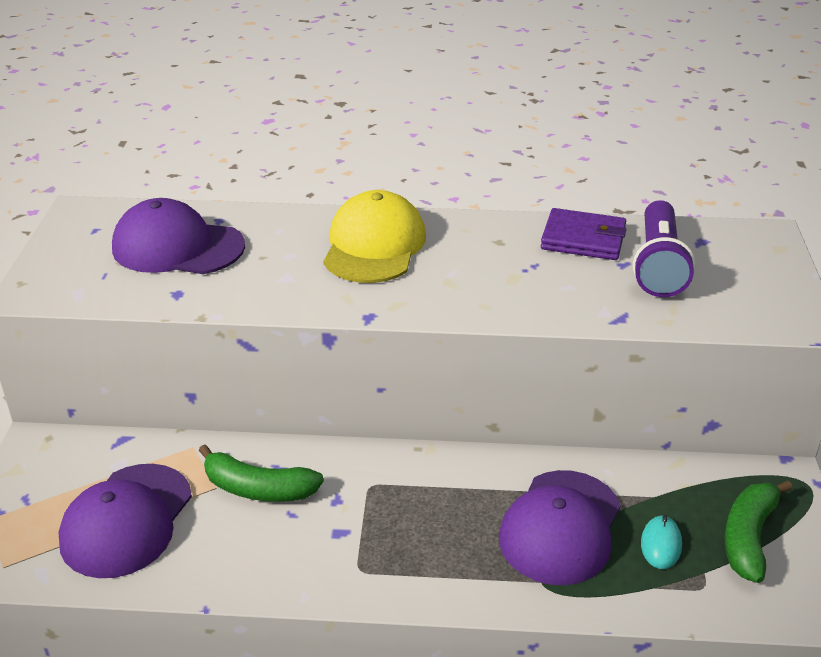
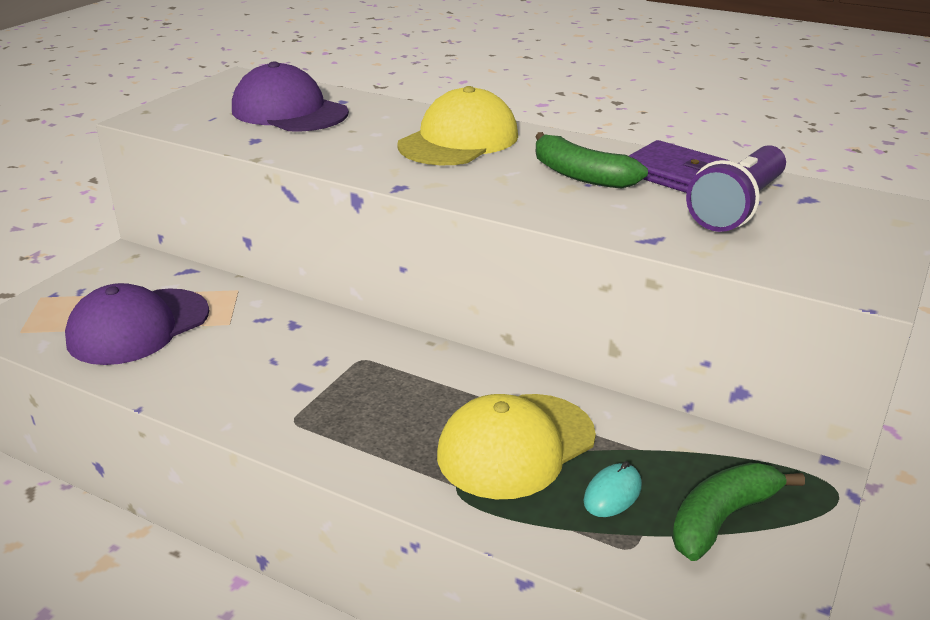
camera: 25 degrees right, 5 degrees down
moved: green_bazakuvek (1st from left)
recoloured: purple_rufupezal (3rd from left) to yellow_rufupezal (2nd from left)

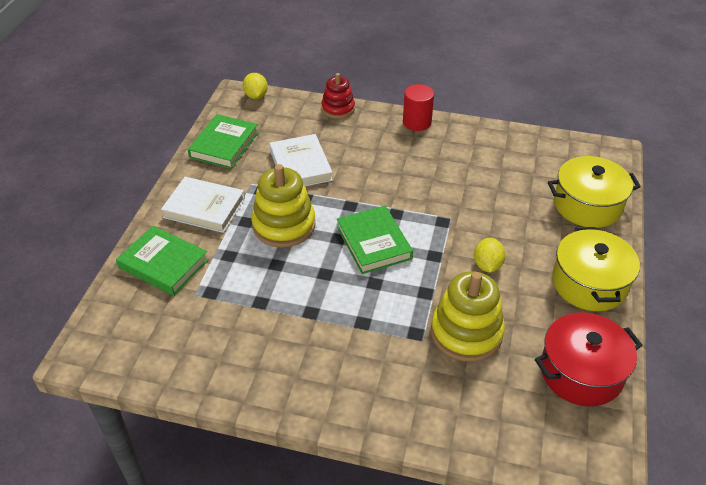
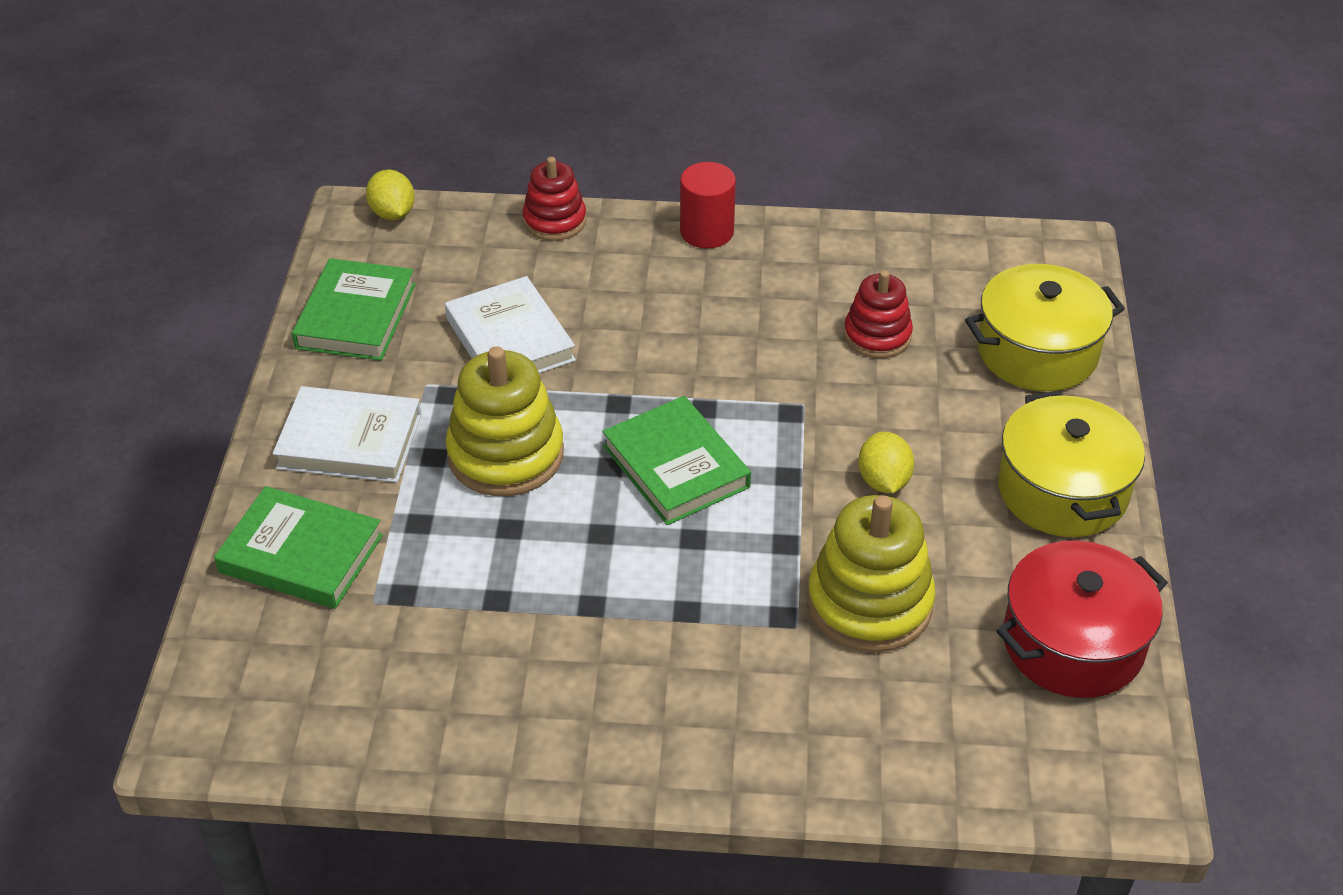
camera: 10 degrees left, 0 degrees up
added: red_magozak (2nd from left)

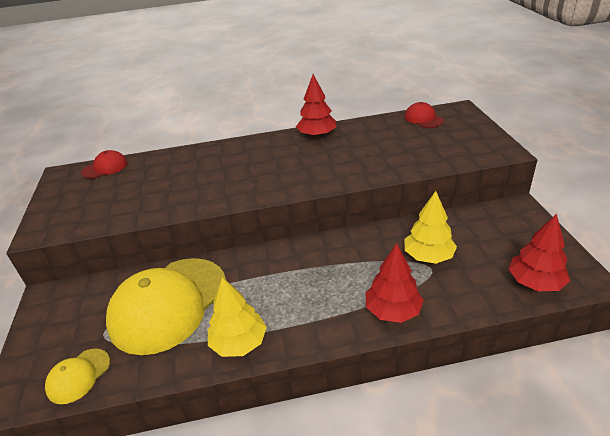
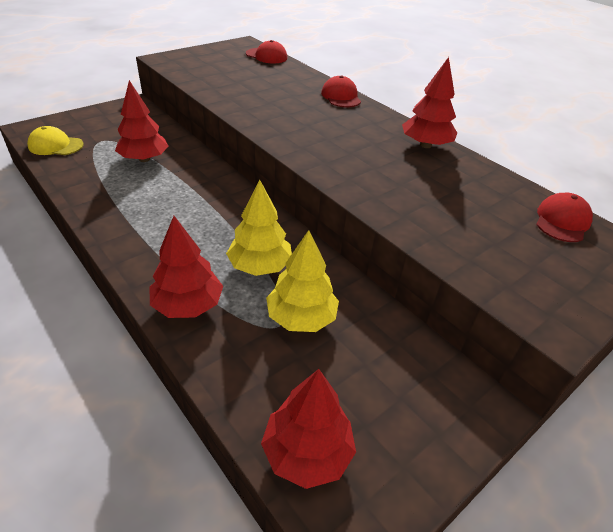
camera: 55 degrees right, 5 degrees up
added: red_rufupezal (2nd from left)
moved: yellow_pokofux (1st from left)
replaced: yellow_rufupezal (2nd from left) to red_pokofux (1st from left)

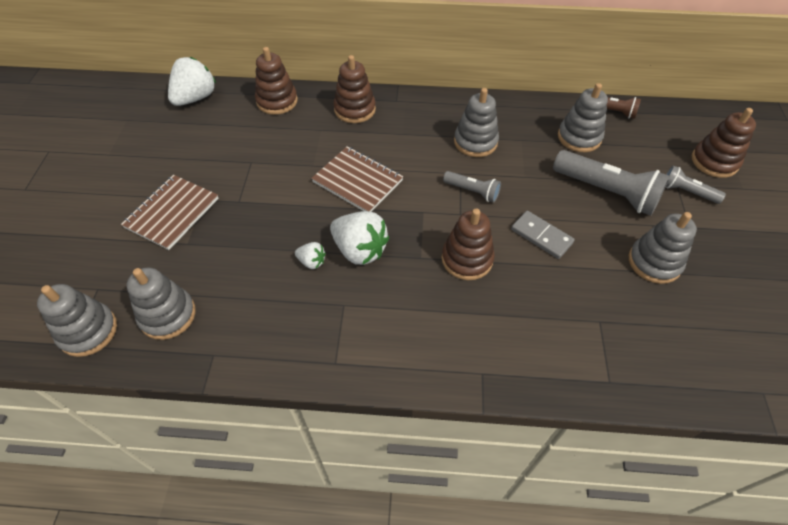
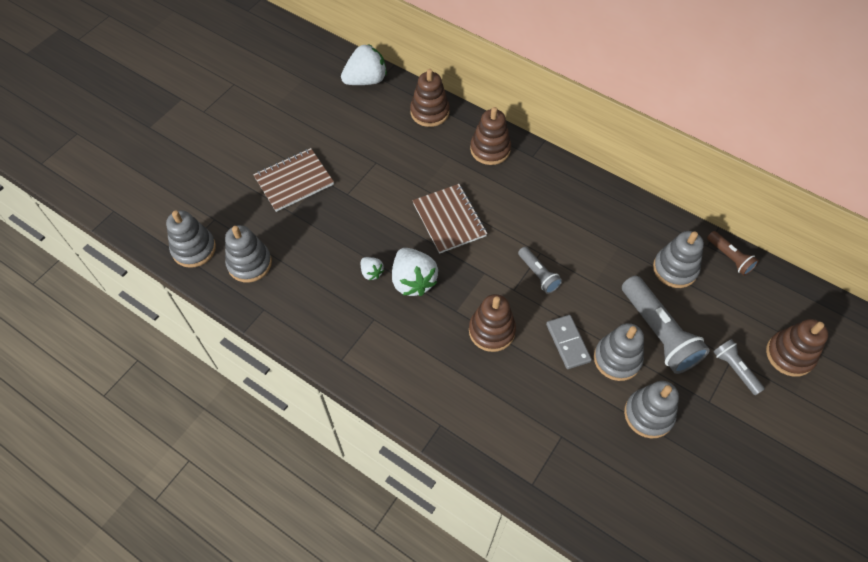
camera: 30 degrees right, 5 degrees up
moved: grey_magozak (3rd from left)

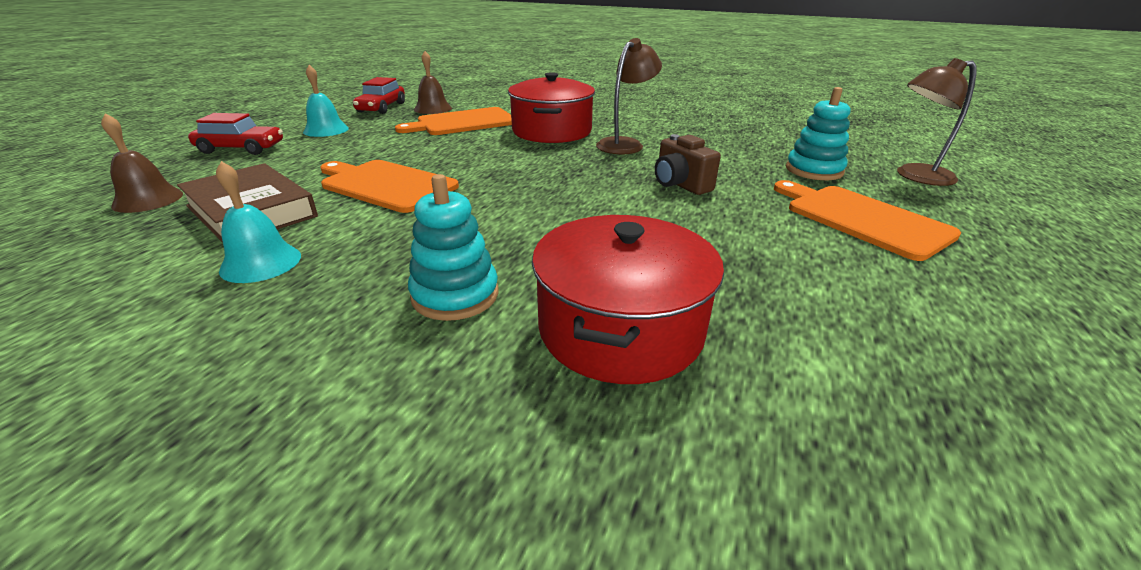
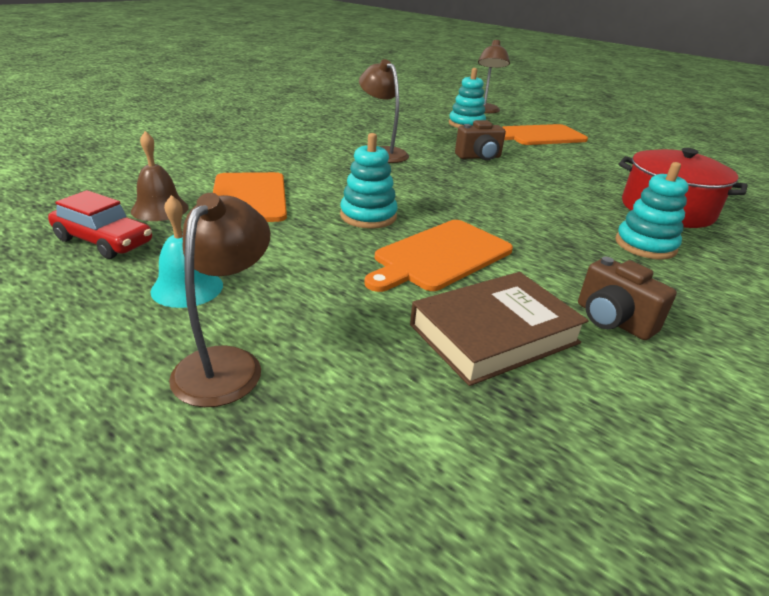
camera: 75 degrees left, 0 degrees up
removed: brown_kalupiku (1st from left); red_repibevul (1st from left)
added: turquoise_magozak (1st from left)
replaced: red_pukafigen (1st from left) to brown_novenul (1st from left); turquoise_kalupiku (1st from left) to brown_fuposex (2nd from left)

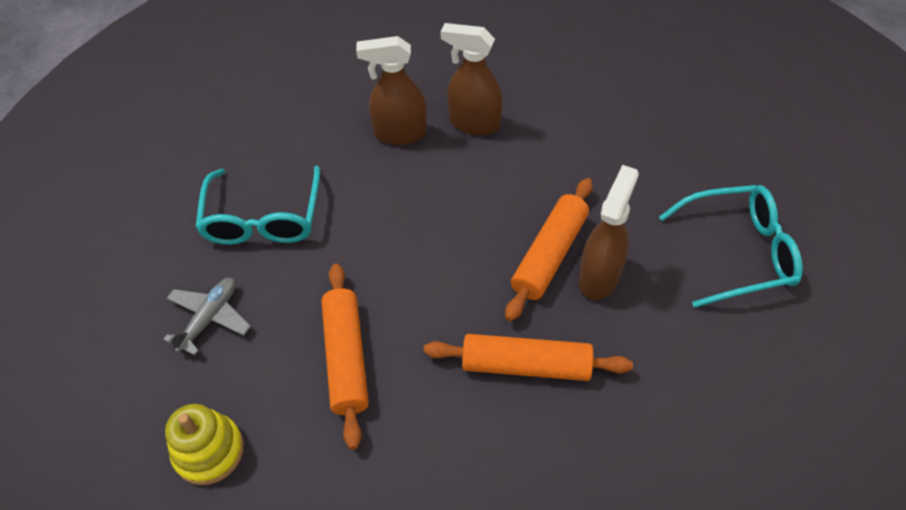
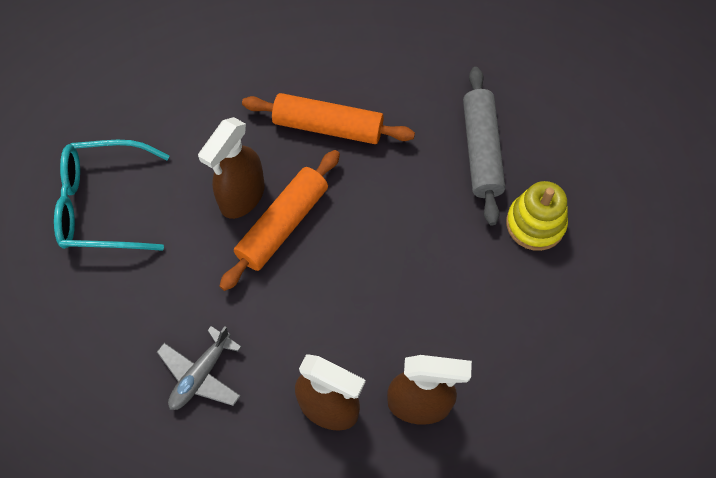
camera: 175 degrees left, 10 degrees up
removed: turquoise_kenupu (1st from left)
moved: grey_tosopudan; yellow_magozak
recoloured: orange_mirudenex (1st from left) to grey_mirudenex

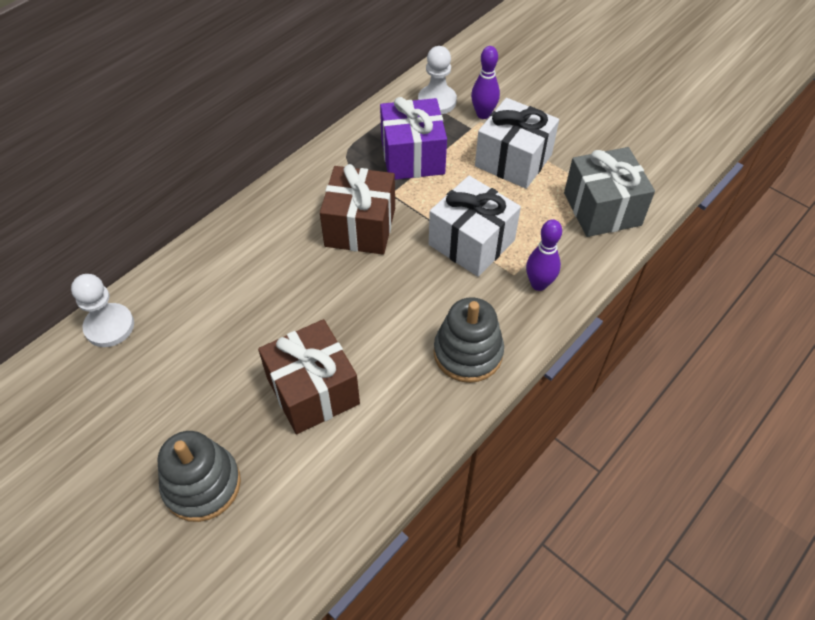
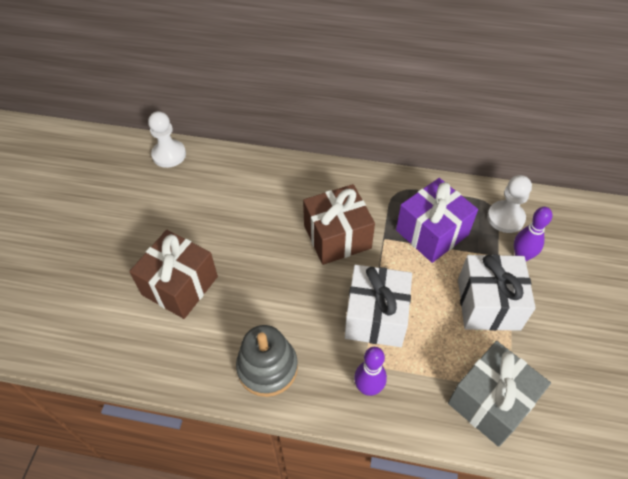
camera: 60 degrees right, 0 degrees up
removed: grey_magozak (1st from left)

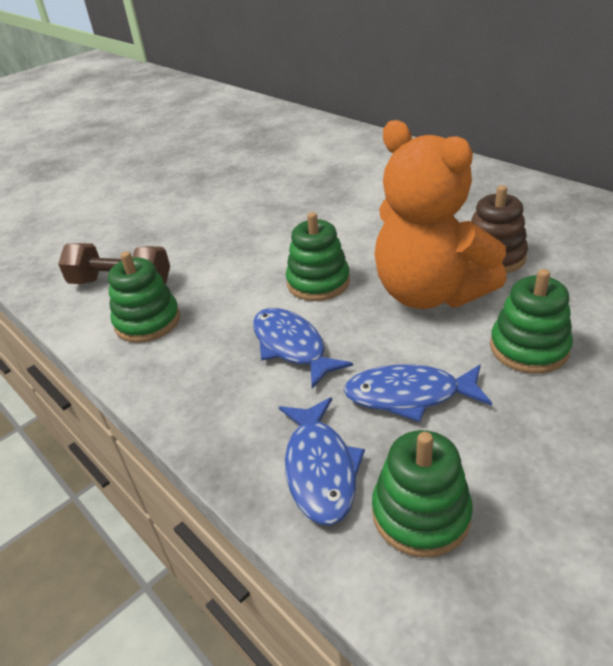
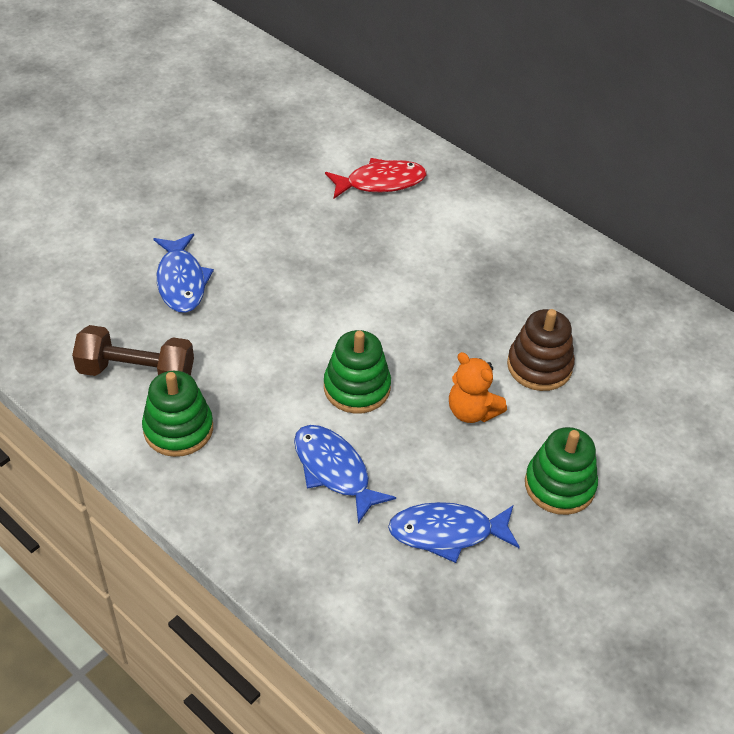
camera: 10 degrees left, 10 degrees up
removed: green_magozak (3rd from left)
added: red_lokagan
moved: blue_lokagan (2nd from left in the first image) to blue_lokagan (1st from left)
resized: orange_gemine x0.47

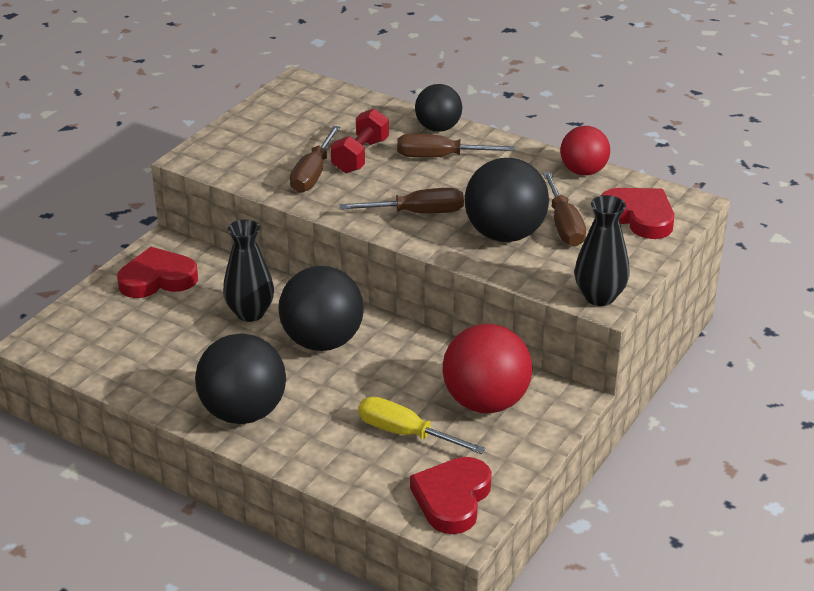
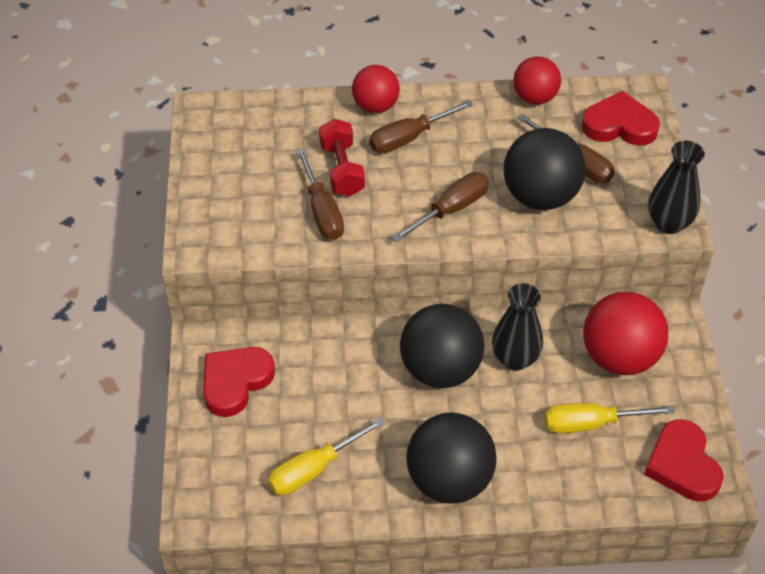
camera: 35 degrees left, 15 degrees up
added: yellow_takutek (1st from left)
moved: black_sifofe (1st from left)
recoloured: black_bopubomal (3rd from left) to red_bopubomal (1st from left)

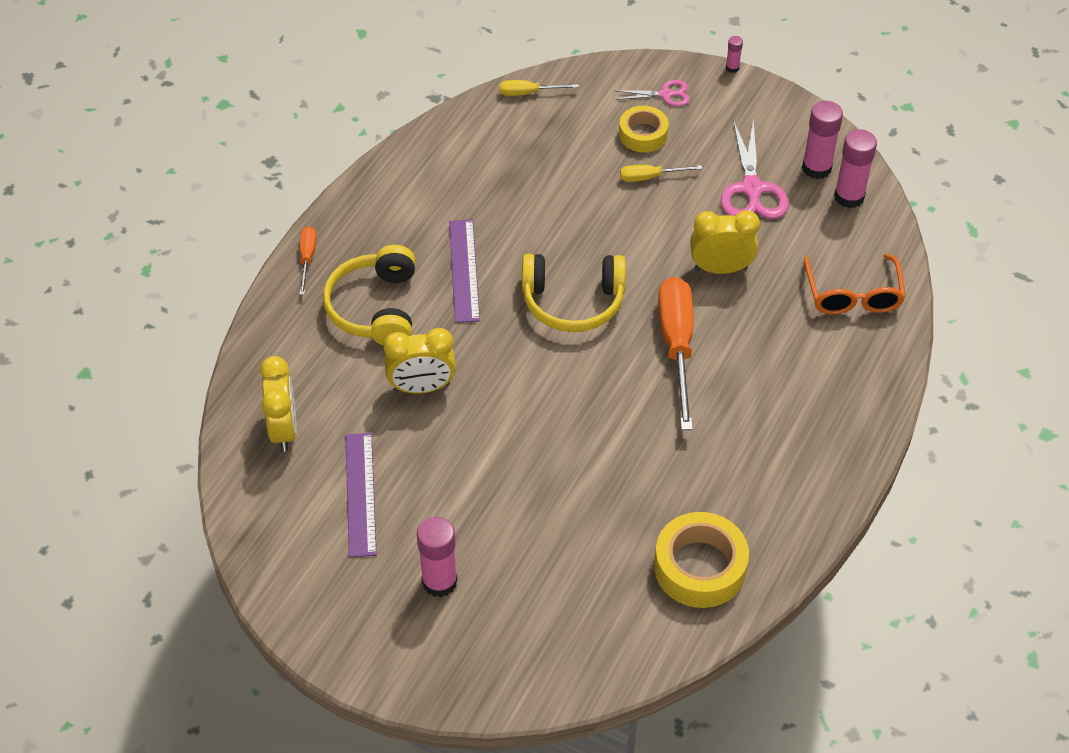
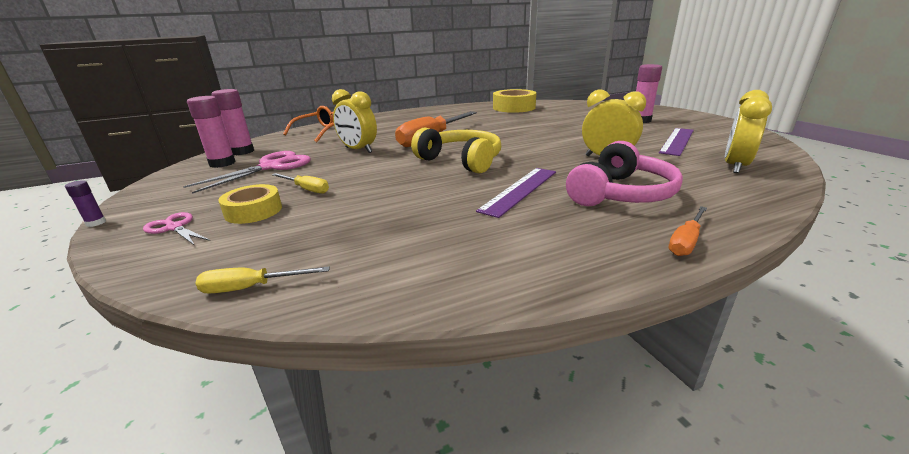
camera: 140 degrees left, 25 degrees down
recoloured: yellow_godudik (1st from left) to pink_godudik; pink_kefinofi (2nd from left) to purple_kefinofi
turned: yellow_takutek (1st from left) 135 degrees clockwise

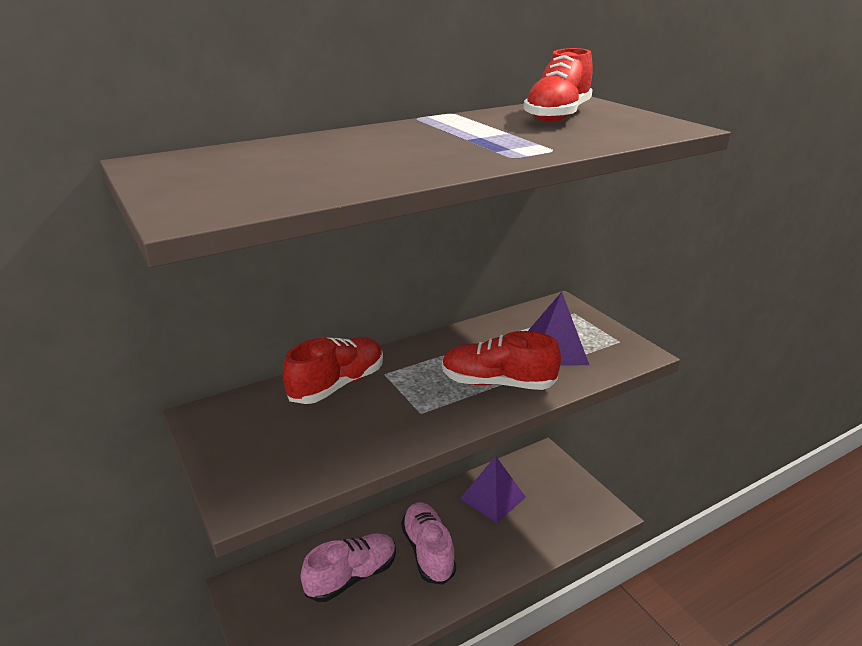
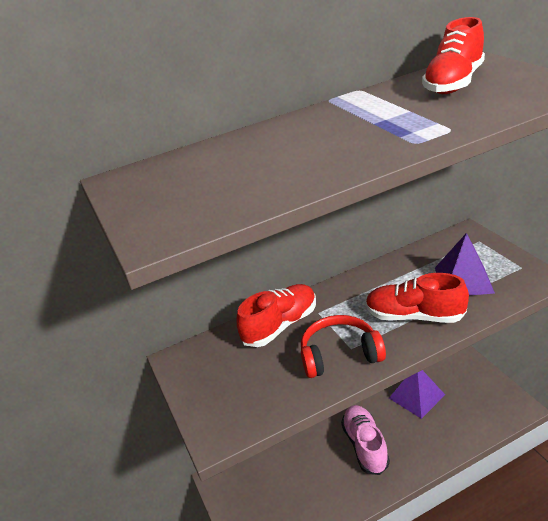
camera: 10 degrees right, 5 degrees up
removed: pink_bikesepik (1st from left)
added: red_godudik

